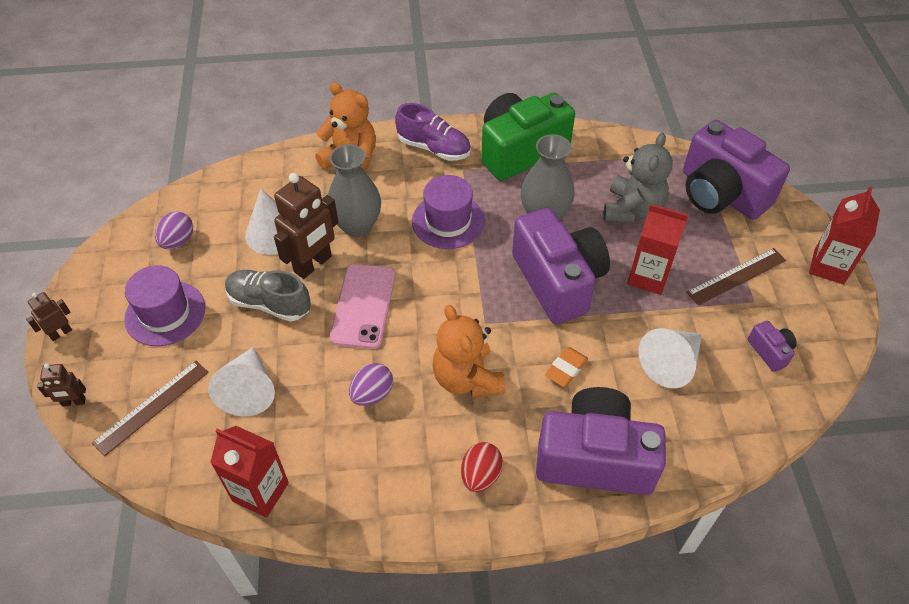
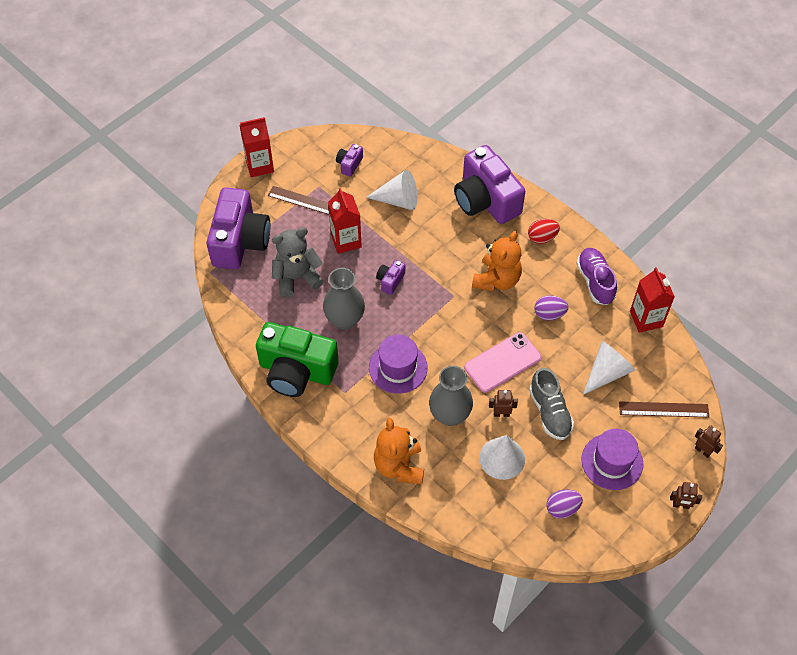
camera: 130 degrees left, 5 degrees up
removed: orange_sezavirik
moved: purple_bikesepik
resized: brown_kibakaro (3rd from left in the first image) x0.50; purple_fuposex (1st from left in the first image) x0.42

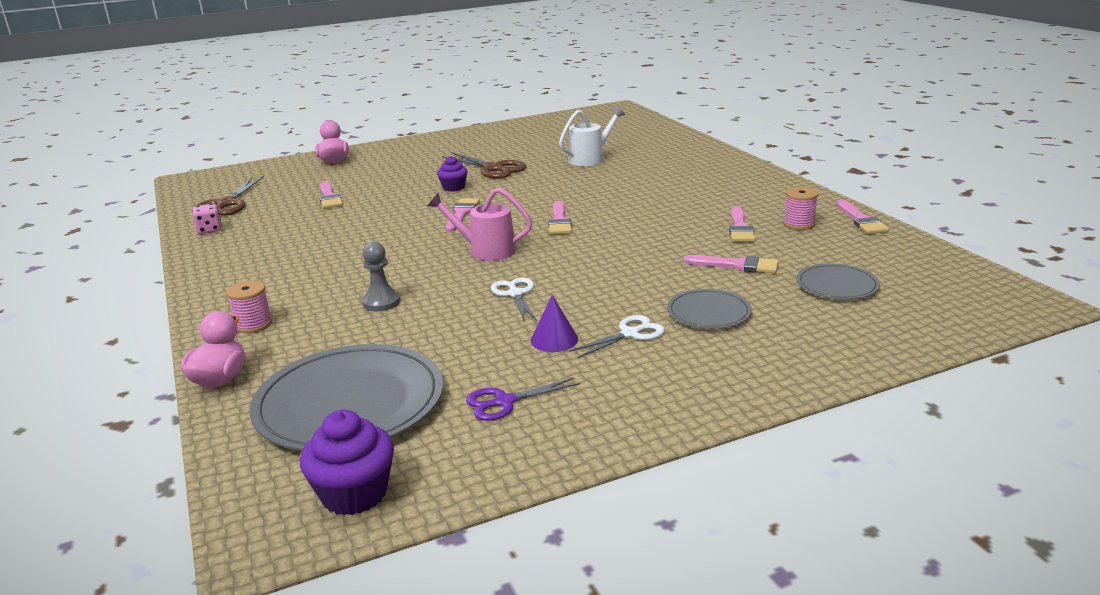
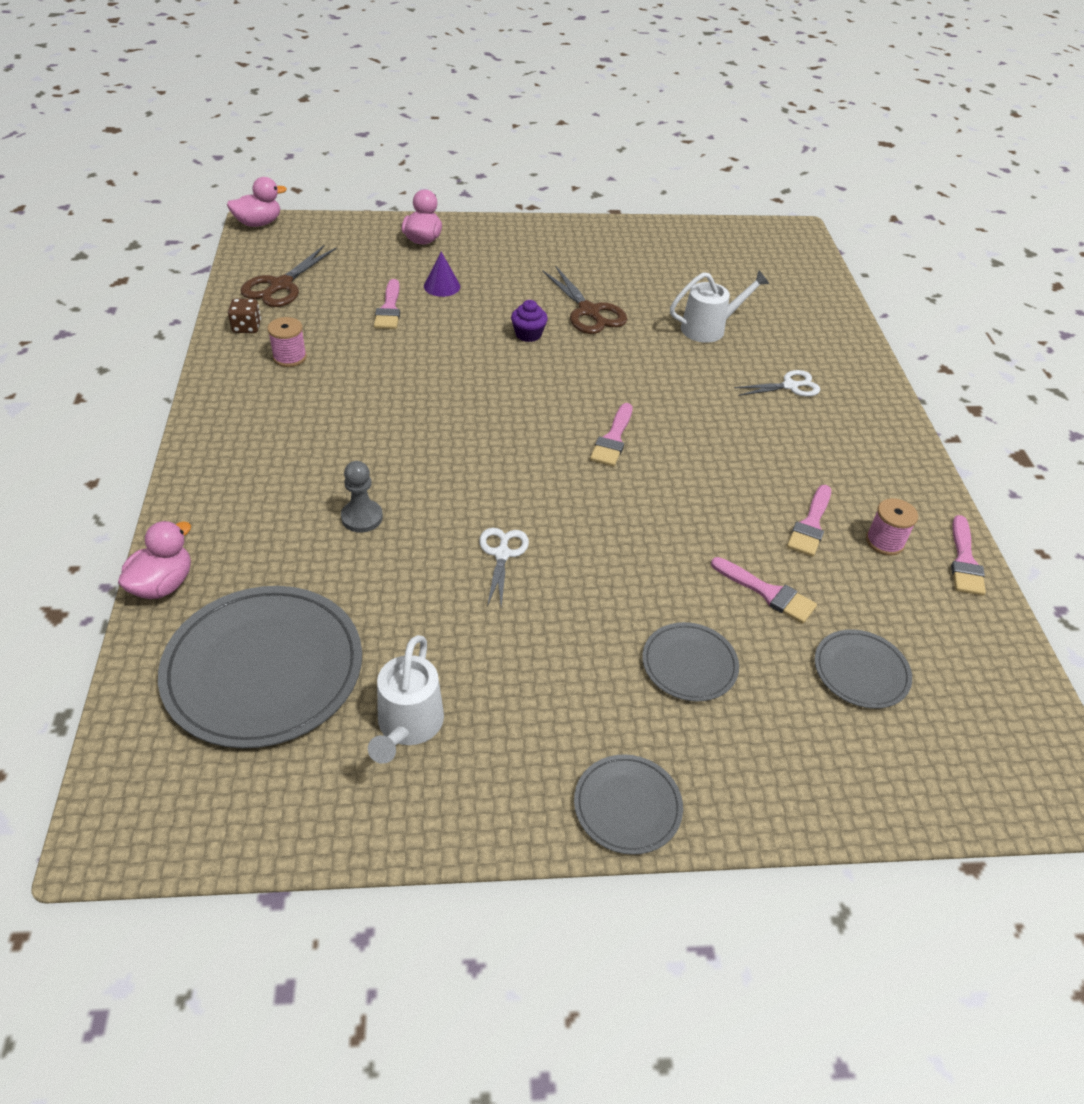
camera: 15 degrees right, 20 degrees up
removed: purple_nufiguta (1st from left); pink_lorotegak; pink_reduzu (2nd from left)
added: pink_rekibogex (2nd from left); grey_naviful (2nd from left)
moved: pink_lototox (1st from left); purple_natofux; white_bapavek (2nd from left)
replaced: purple_bapavek to white_lorotegak (1st from left)
recoloured: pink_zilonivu to brown_zilonivu

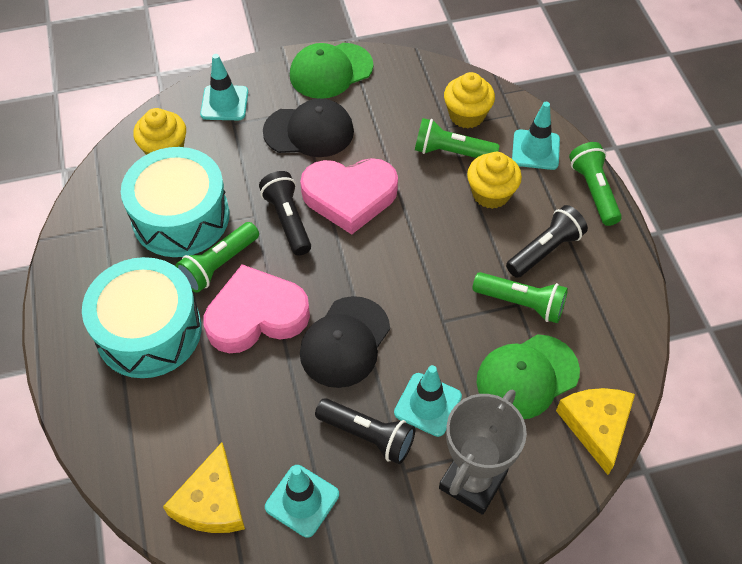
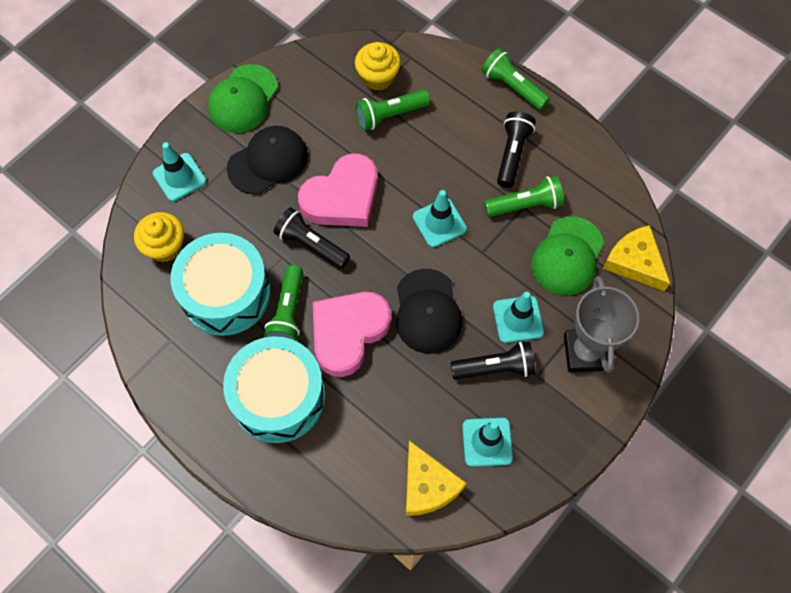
camera: 35 degrees left, 10 degrees up
removed: yellow_nufiguta (3rd from left)
moved: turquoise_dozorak (4th from left in the first image) to turquoise_dozorak (2nd from left)

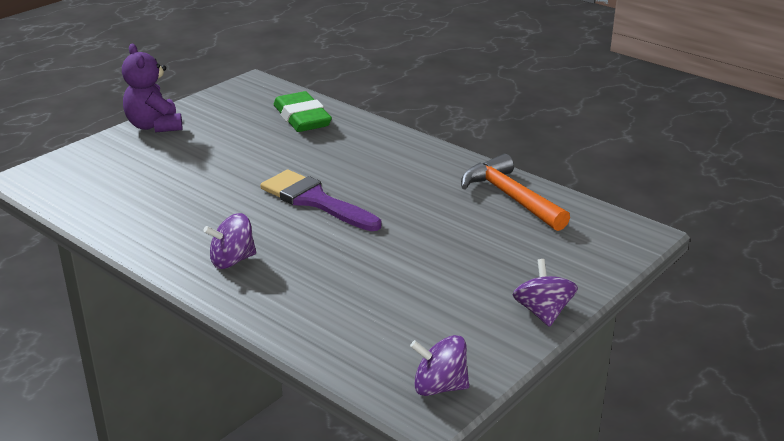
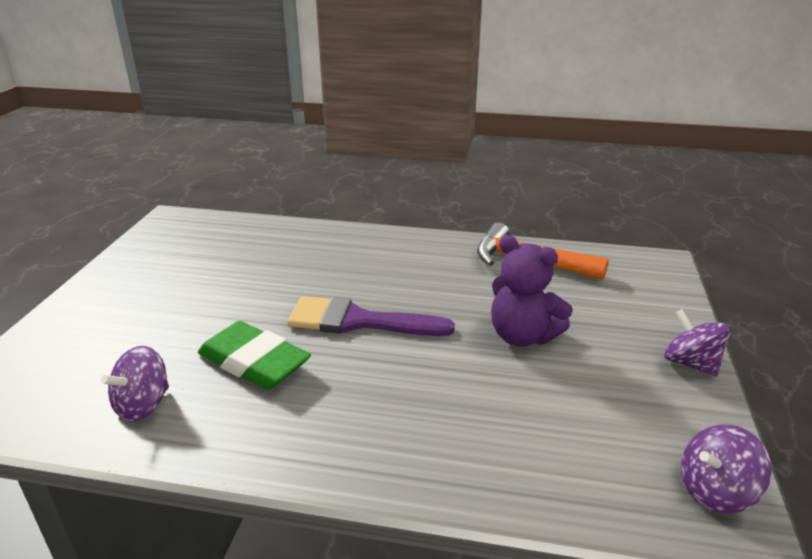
camera: 30 degrees left, 0 degrees up
moved: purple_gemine; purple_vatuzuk (1st from left); green_sezavirik

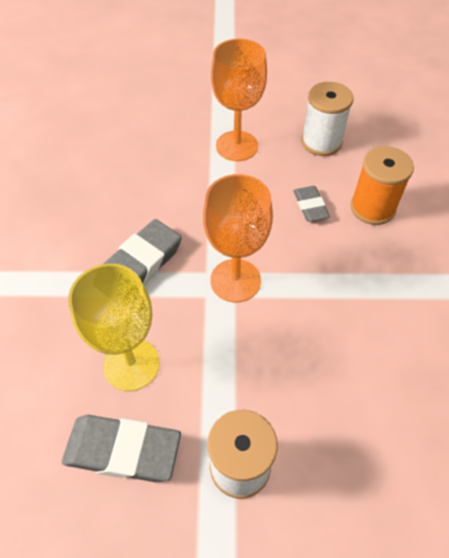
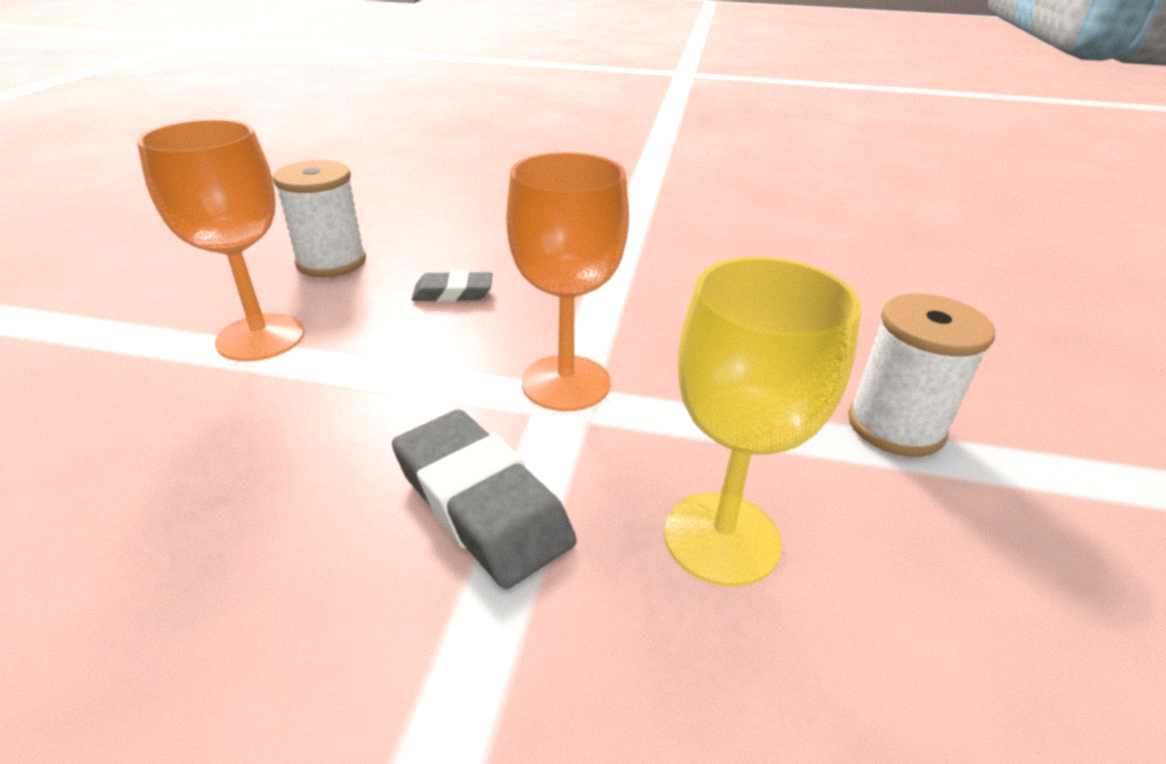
camera: 80 degrees left, 20 degrees down
removed: grey_sezavirik (1st from left); orange_lototox

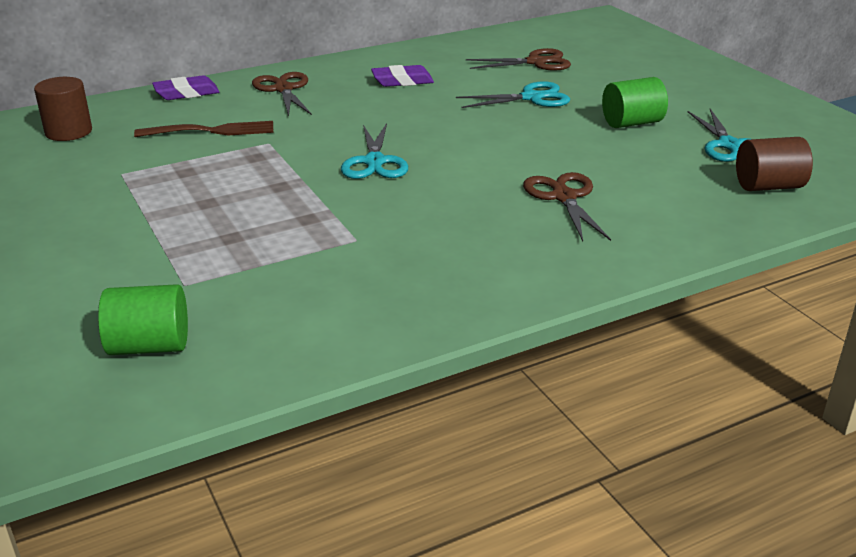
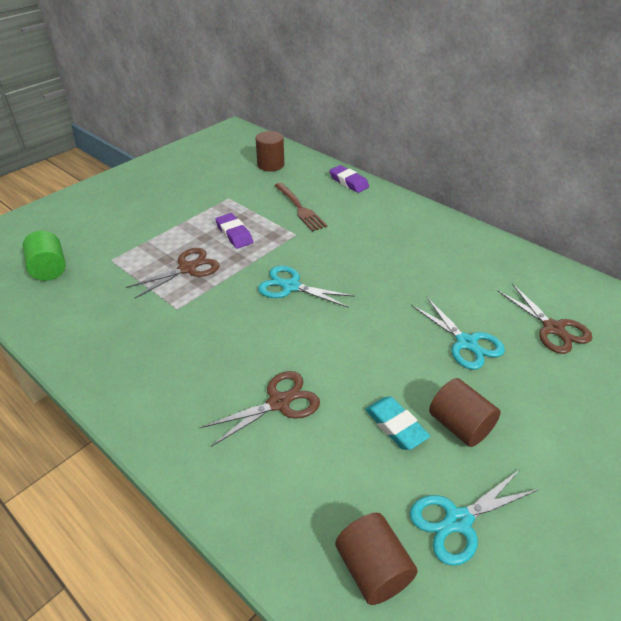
camera: 70 degrees right, 10 degrees up
added: turquoise_sezavirik
moved: brown_bapavek (1st from left); purple_sezavirik (2nd from left in the first image) to purple_sezavirik (1st from left)
recoloured: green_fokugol (2nd from left) to brown_fokugol (3rd from left)
turned: turquoise_bapavek (1st from left) 45 degrees clockwise

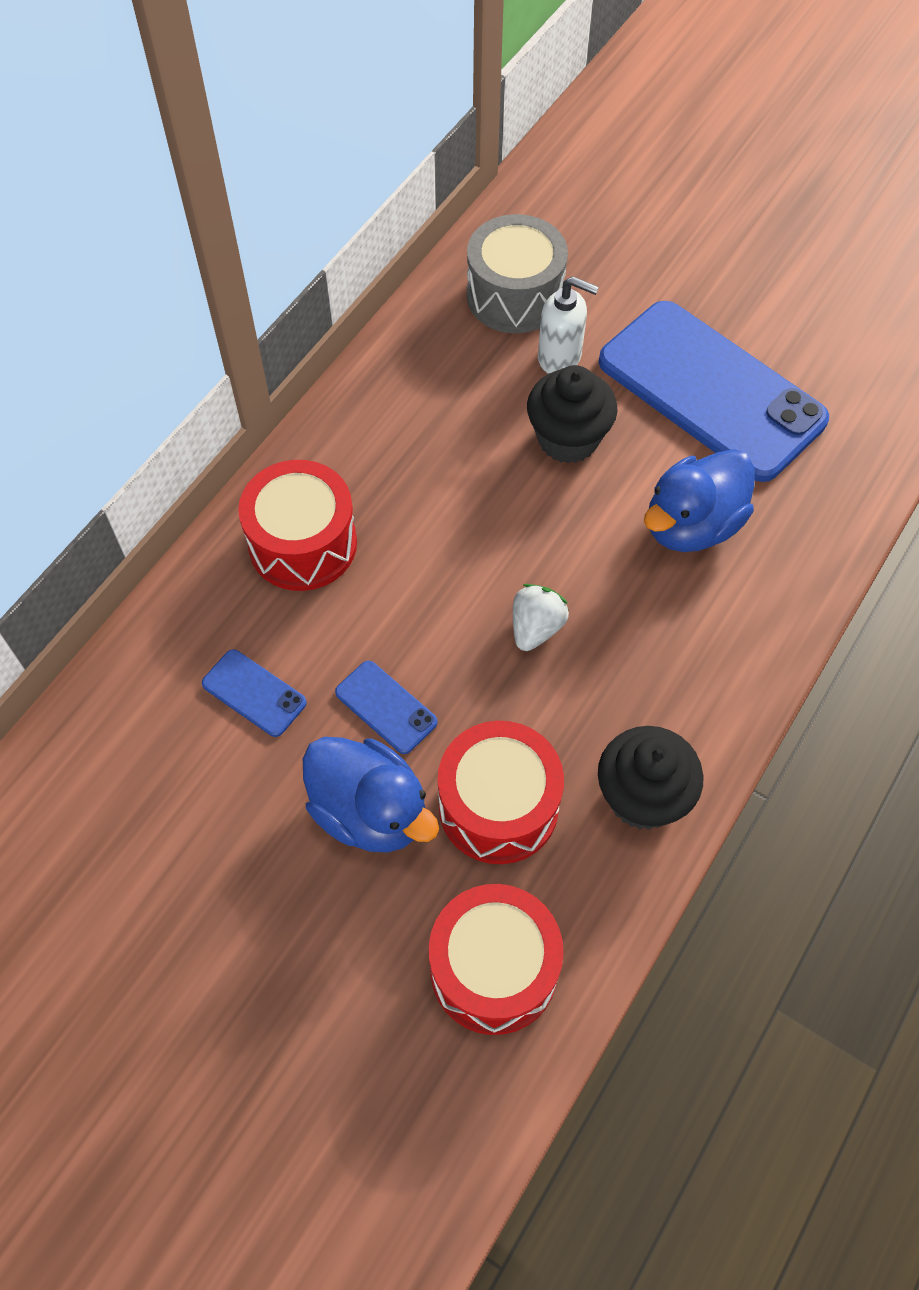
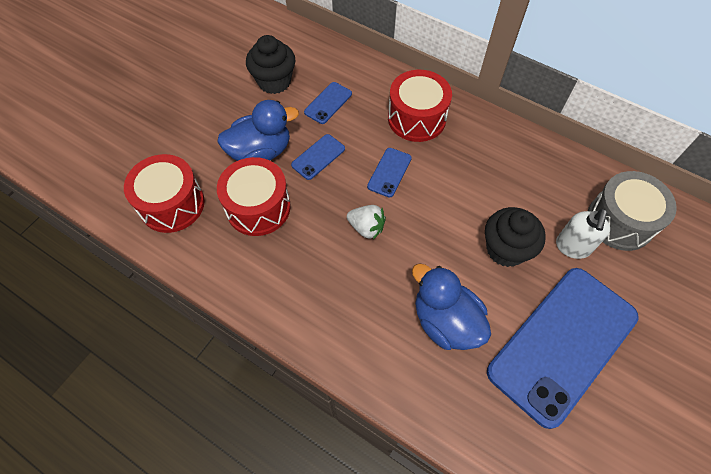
camera: 90 degrees right, 0 degrees up
added: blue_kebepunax (3rd from left)
moved: black_nufiguta (2nd from left in the first image) to black_nufiguta (1st from left)
turned: blue_rekibogex (1st from left) 150 degrees counterclockwise

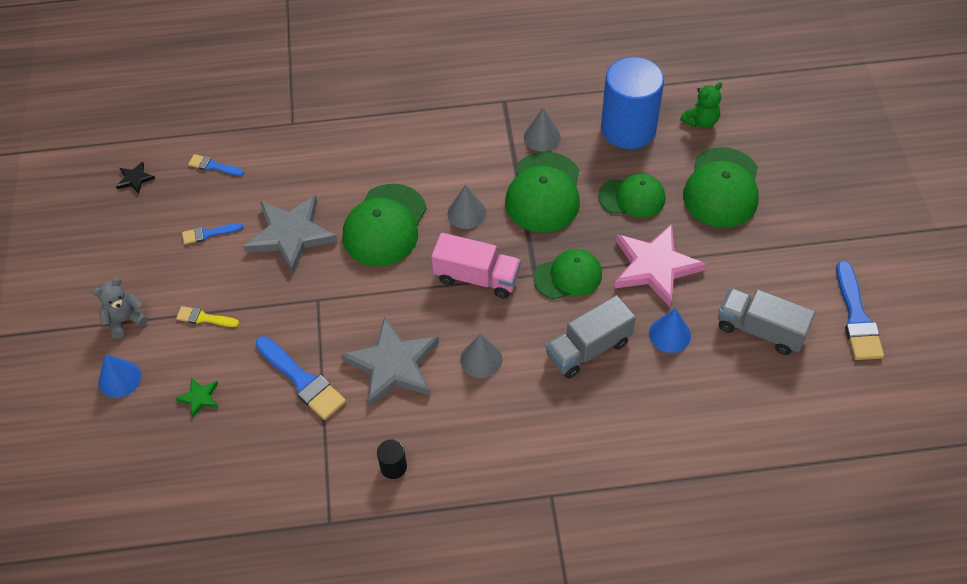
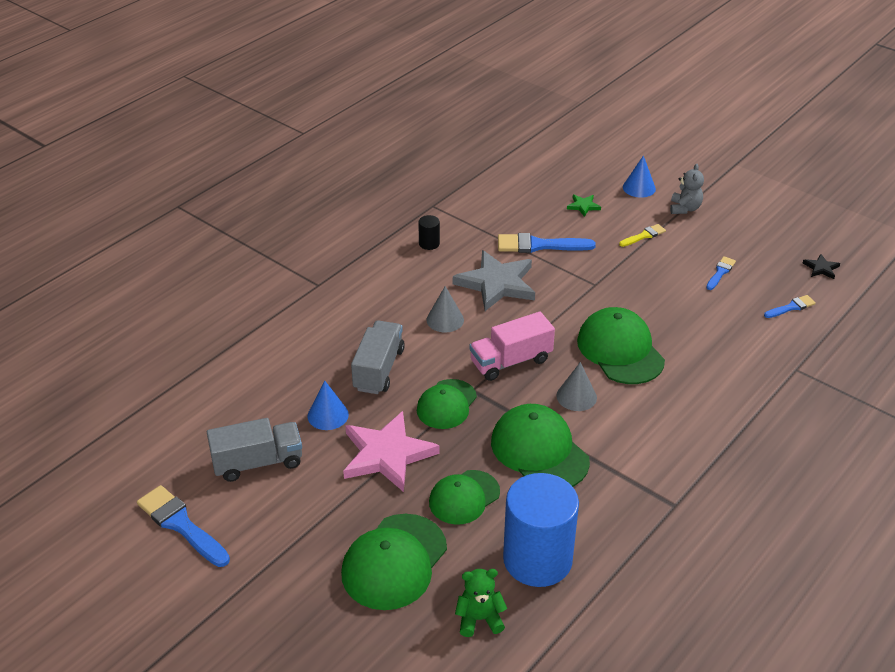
camera: 135 degrees right, 15 degrees down
removed: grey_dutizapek (1st from left); grey_natofux (3rd from left)
turned: green_gemine 75 degrees clockwise; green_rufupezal (5th from left in the first image) 120 degrees counterclockwise

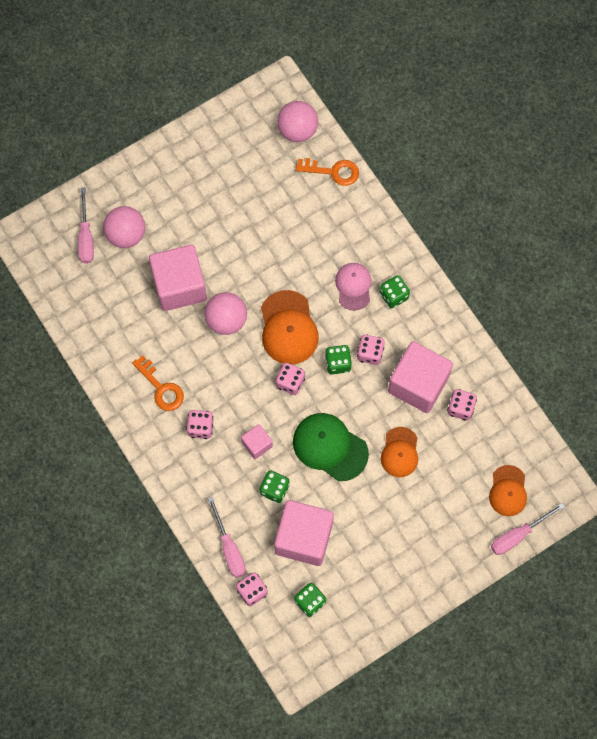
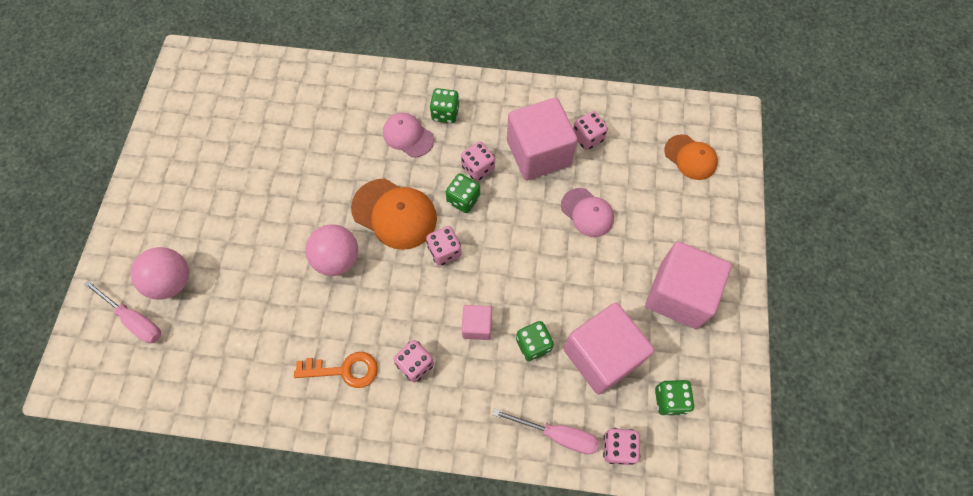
camera: 50 degrees left, 5 degrees down
removed: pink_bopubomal (3rd from left); green_rufupezal; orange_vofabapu (2nd from left); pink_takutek (3rd from left)
moved: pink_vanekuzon (1st from left in the first image) to pink_vanekuzon (4th from left)
recoloured: orange_rufupezal (2nd from left) to pink_rufupezal (2nd from left)

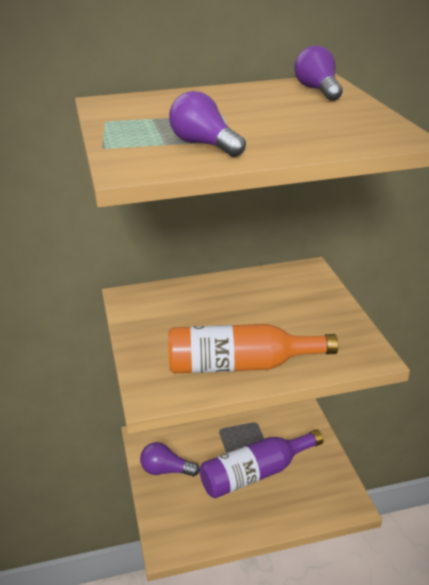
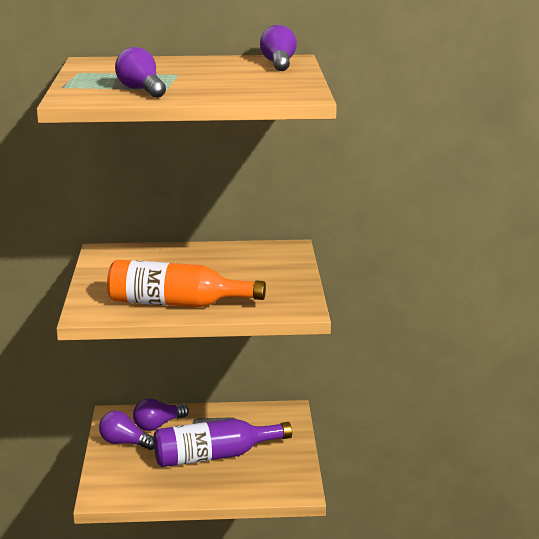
camera: 10 degrees right, 10 degrees down
added: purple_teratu (3rd from left)

